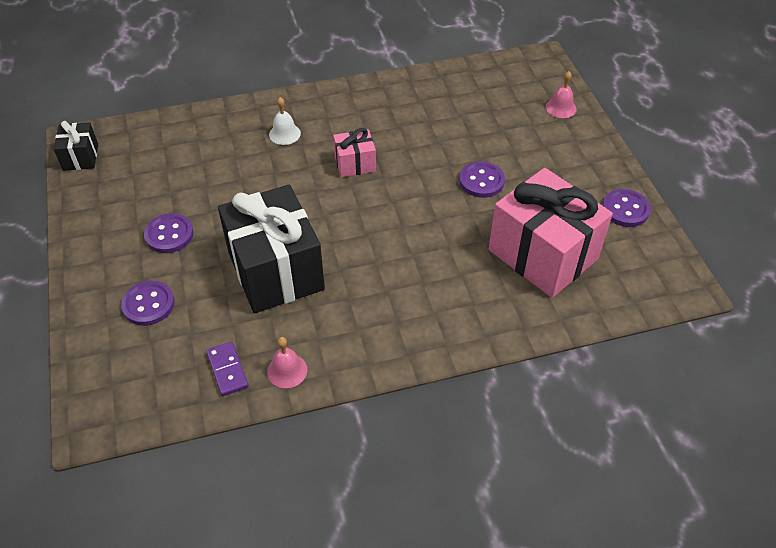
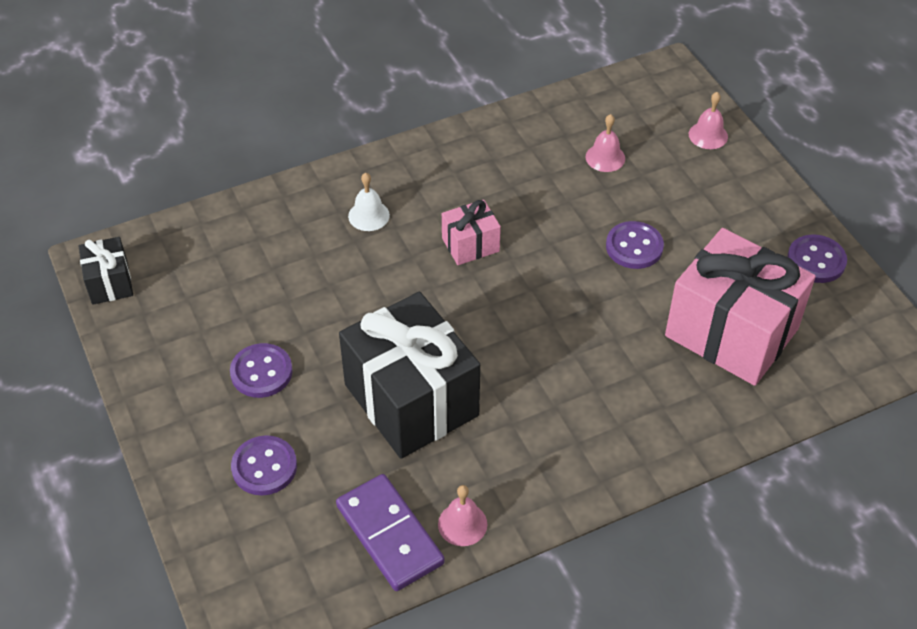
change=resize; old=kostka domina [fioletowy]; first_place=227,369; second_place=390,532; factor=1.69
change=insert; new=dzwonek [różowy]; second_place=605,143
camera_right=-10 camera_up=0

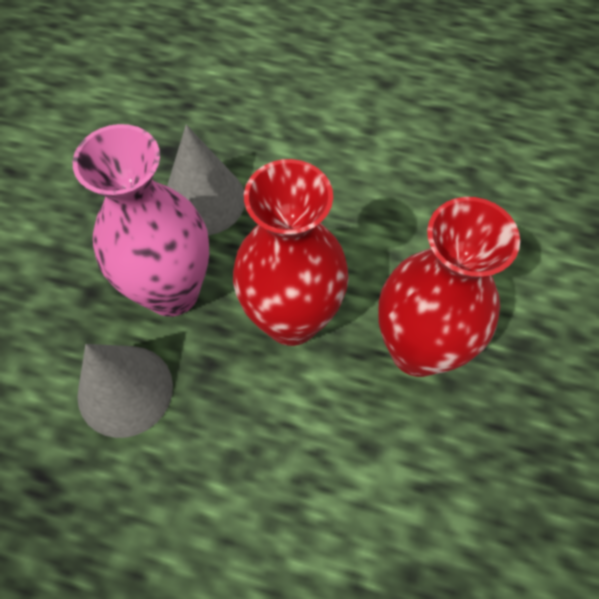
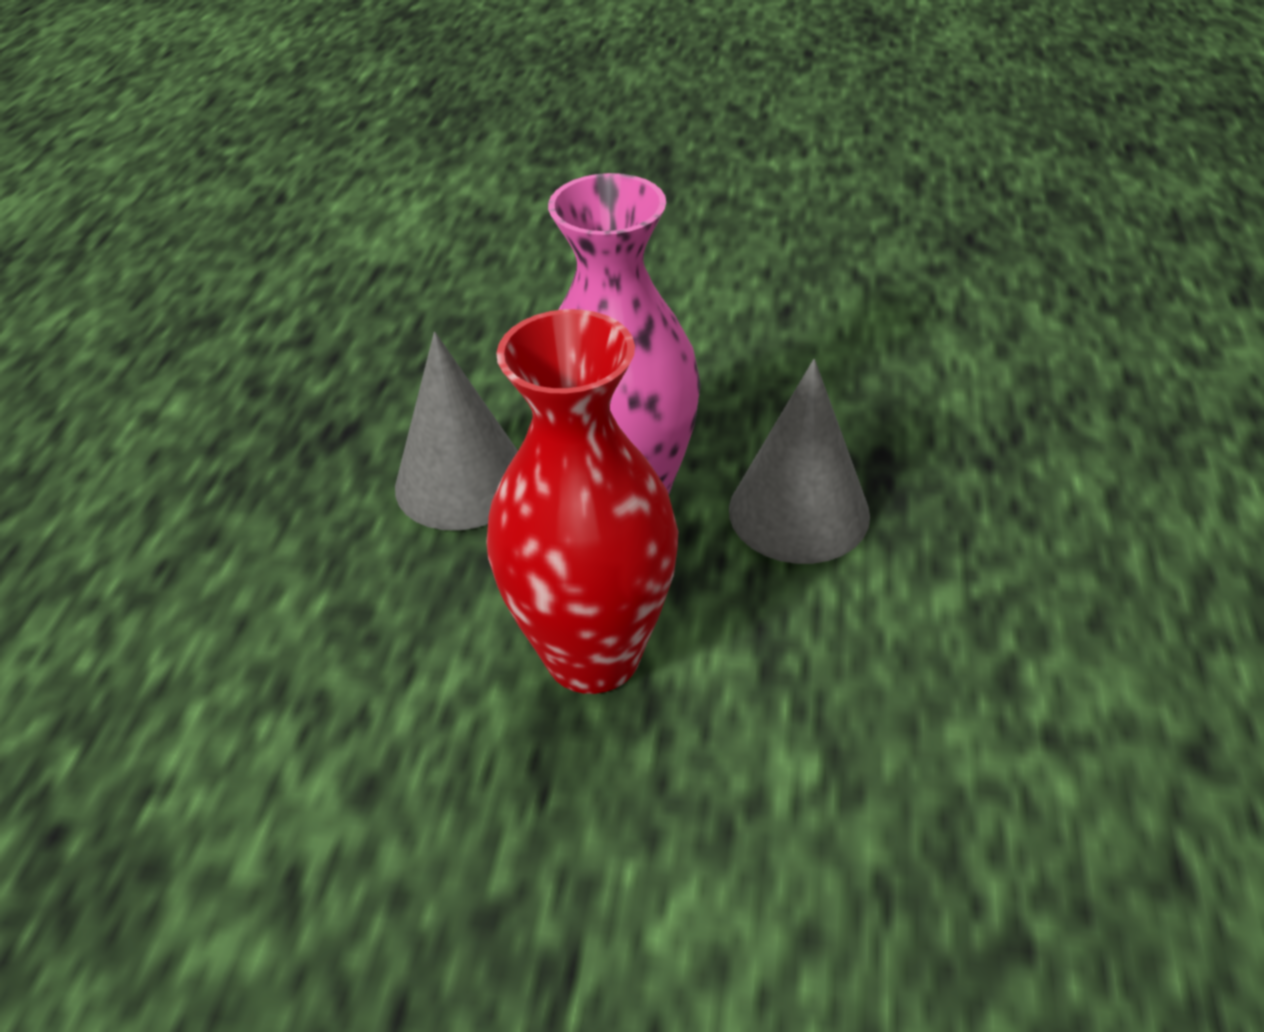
change=delete; old=wazon [czerwony]; first_place=449,287
camera_right=85 camera_up=-20

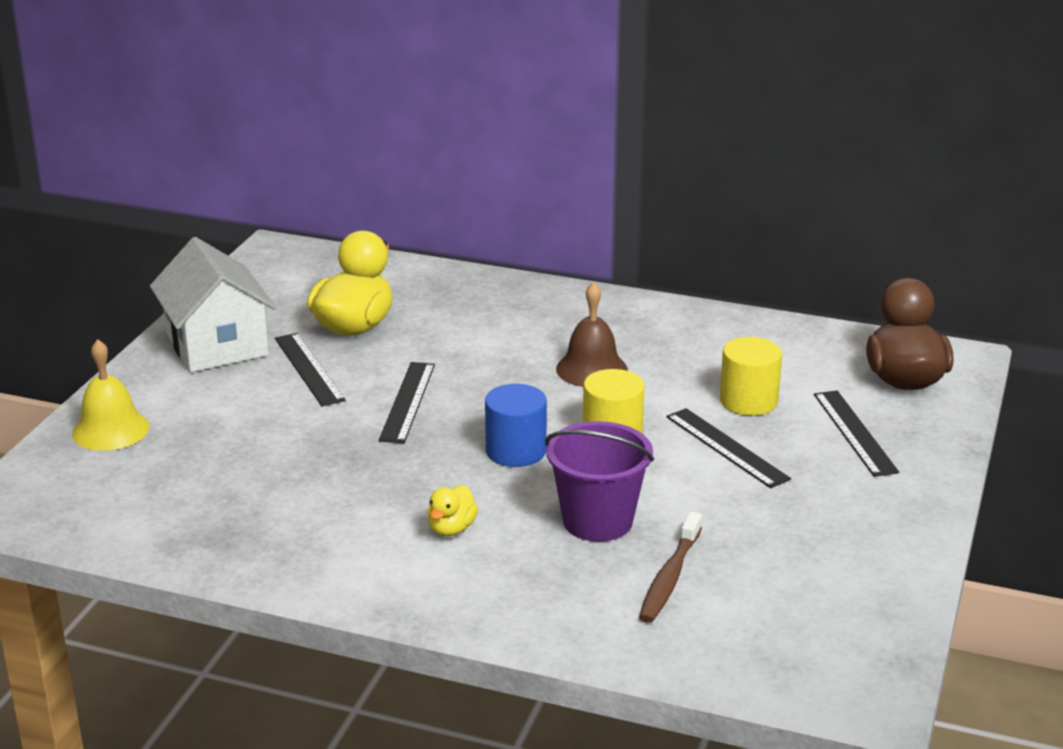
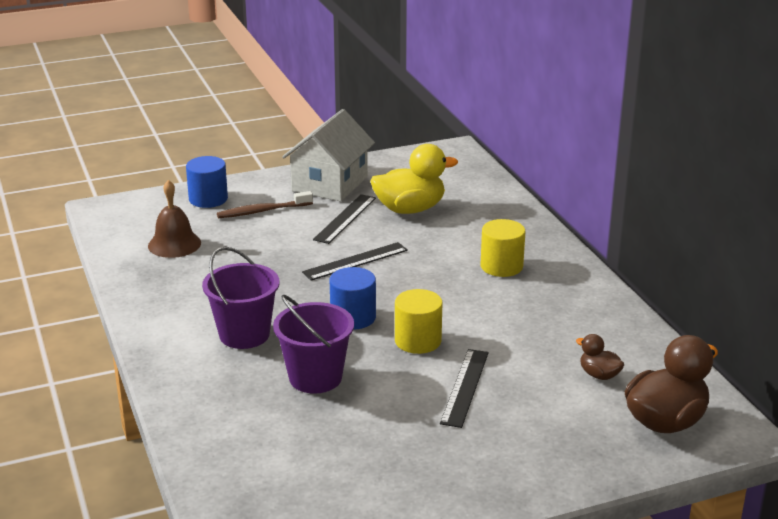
change=replace; old=dzwonek [żółty]; new=walec [niebieski]; first_place=111,395; second_place=207,182
change=replace; old=kaczka [żółty]; new=wiadro [fioletowy]; first_place=452,511; second_place=241,298
change=move; old=dzwonek [brązowy]; first_place=592,334; second_place=174,219
change=move; old=szczoteczka do zębów [brązowy]; first_place=670,567; second_place=265,204
change=move; old=walec [żółty]; first_place=751,376; second_place=503,248
change=delete; old=linijka [czarny]; first_place=856,434
change=insert; new=kaczka [brązowy]; second_place=600,357
camera_right=50 camera_up=0

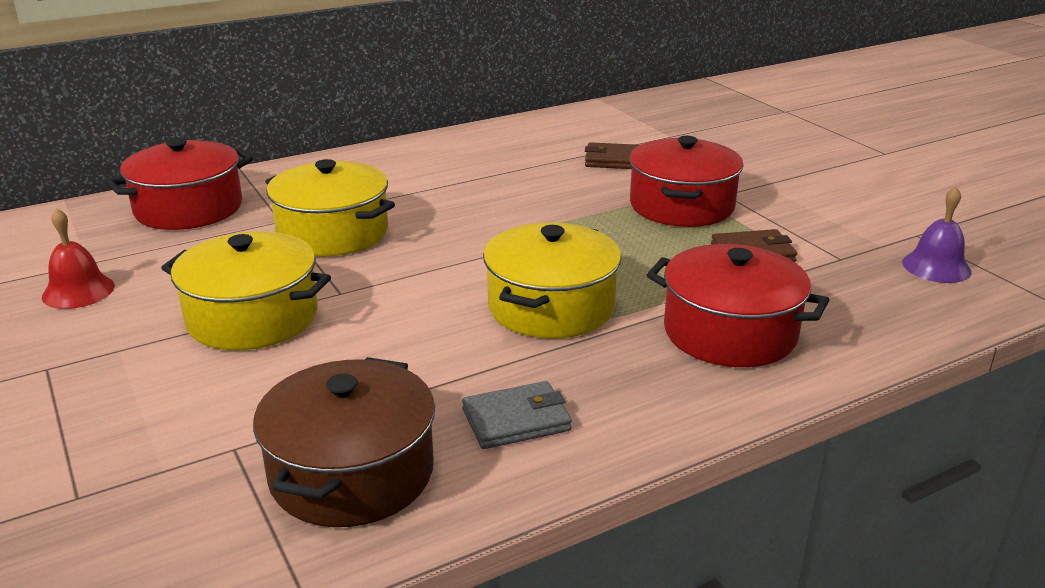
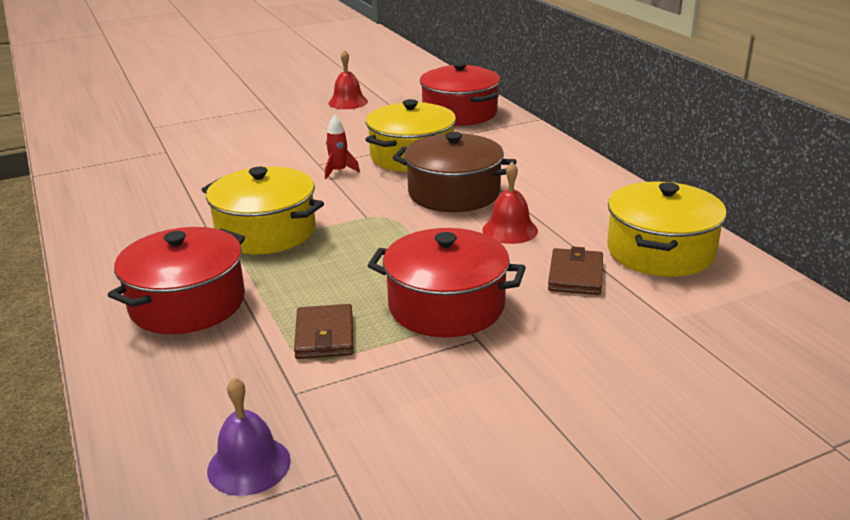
change=move; old=garnek [żółty]; first_place=246,290; second_place=667,229
change=move; old=garnek [brązowy]; first_place=344,442; second_place=455,172
change=delete; old=portfel [szary]; first_place=517,415
change=insert; new=rakieta [czerwony]; second_place=342,147
change=insert; new=dzwonek [czerwony]; second_place=510,203
camera_right=95 camera_up=0

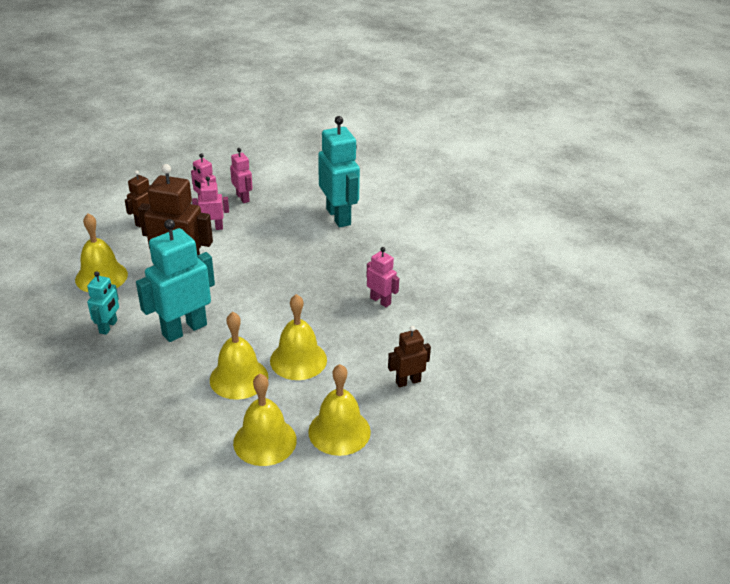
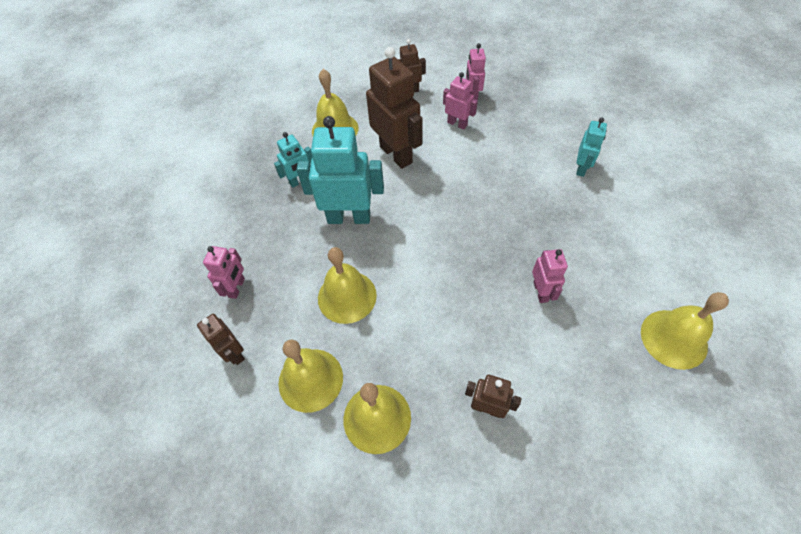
change=move; old=robot [różowy]; first_place=241,175; second_place=224,272
change=move; old=dzwonek [żółty]; first_place=298,337; second_place=685,331
change=resize; old=robot [turkusowy]; first_place=339,171; second_place=591,147; factor=0.53
change=insert; new=robot [brązowy]; second_place=221,339
camera_right=45 camera_up=20

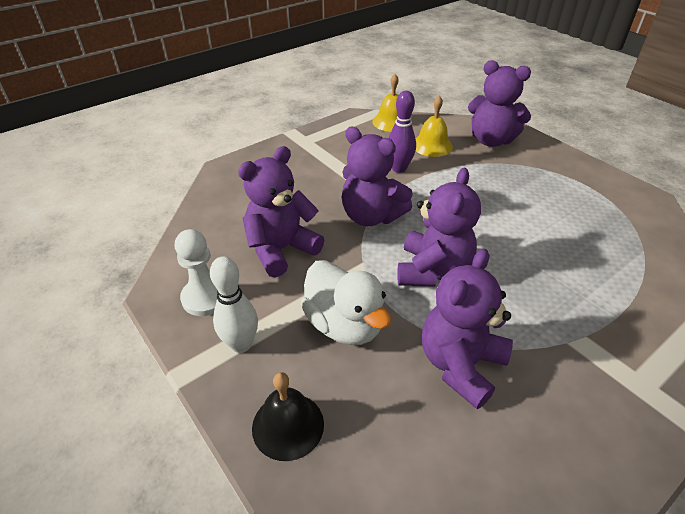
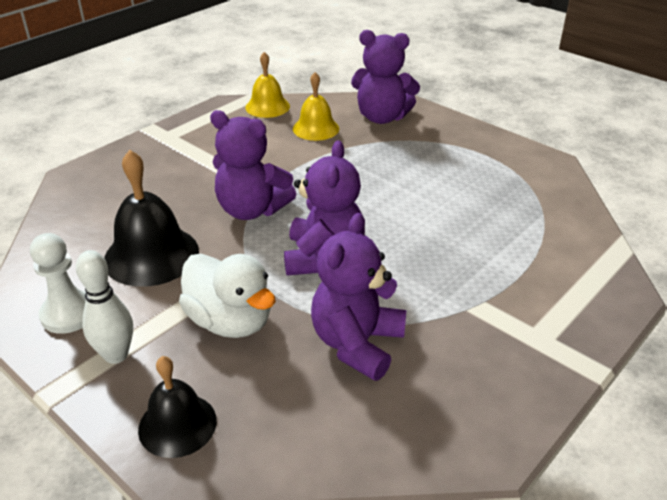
change=replace; old=miś [fioletowy]; new=dzwonek [czarny]; first_place=281,211; second_place=151,218
change=delete; old=kręgiel [fioletowy]; first_place=402,132
camera_right=-10 camera_up=-5

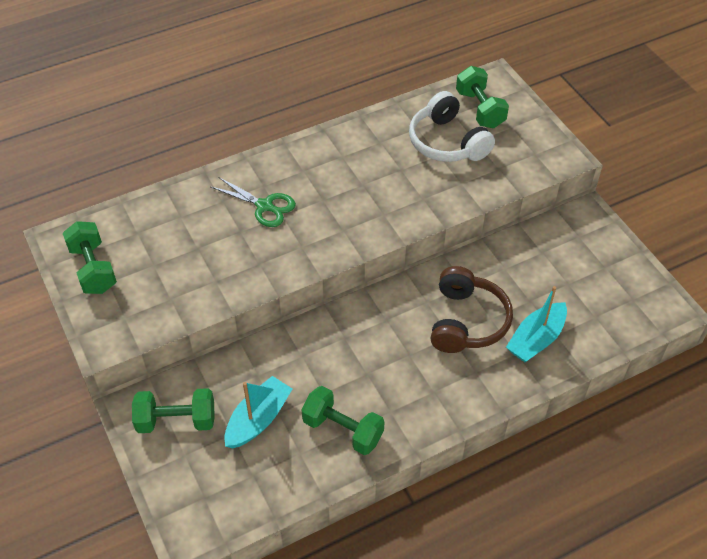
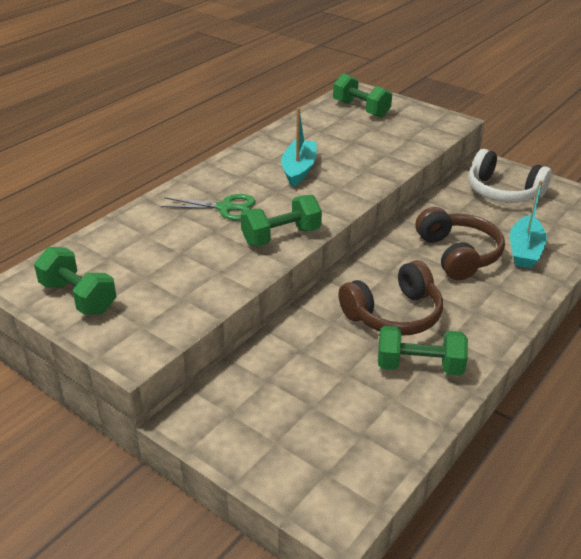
change=move; old=hantel [zielony]; first_place=173,410; second_place=281,220
change=move; old=łódka [turkusowy]; first_place=258,412; second_place=299,147
change=move; old=słuchawki [biały]; first_place=452,126; second_place=510,176
change=insert; new=słuchawki [brązowy]; second_place=391,298
camera_right=-25 camera_up=-15

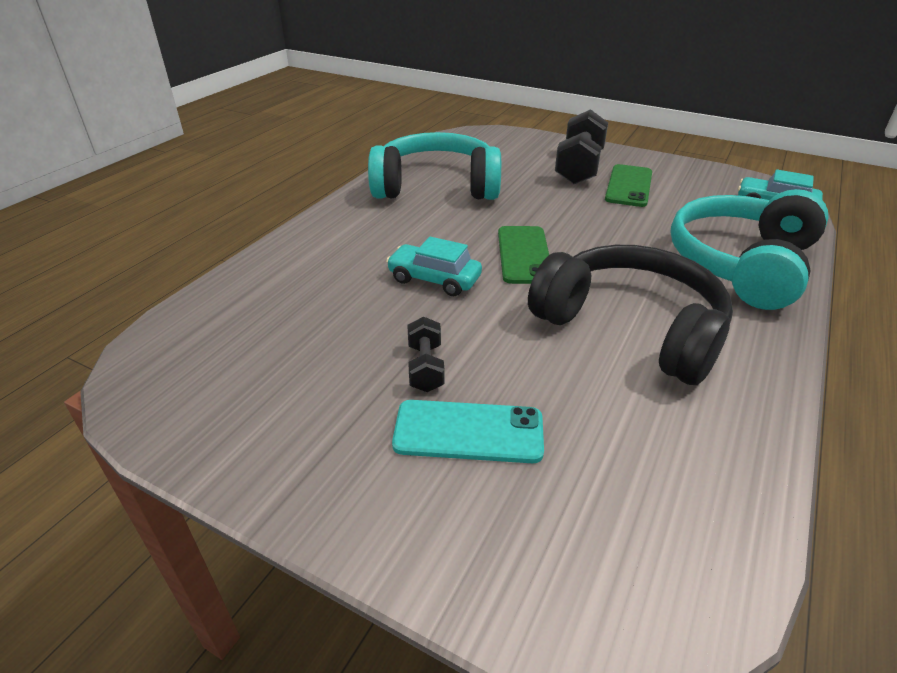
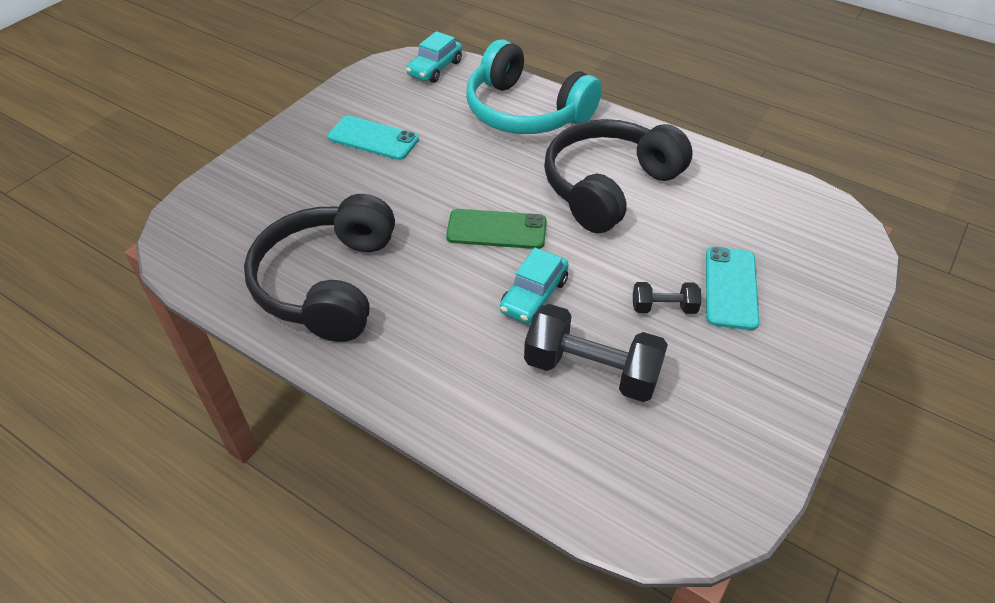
change=recolor; old=słuchawki [turkusowy]; new=słuchawki [czarny]; first_place=434,166; second_place=319,268
change=move; old=hantel [czarny]; first_place=581,146; second_place=596,353
change=recolor; old=telefon [zielony]; new=telefon [turkusowy]; first_place=628,185; second_place=373,138
camera_right=-85 camera_up=10

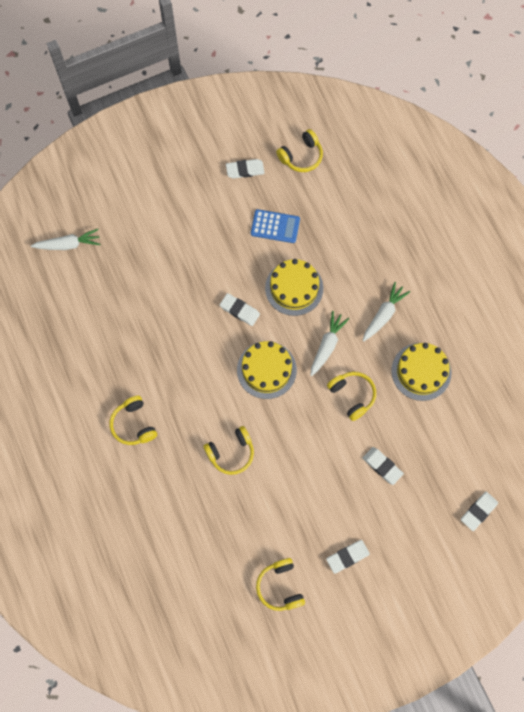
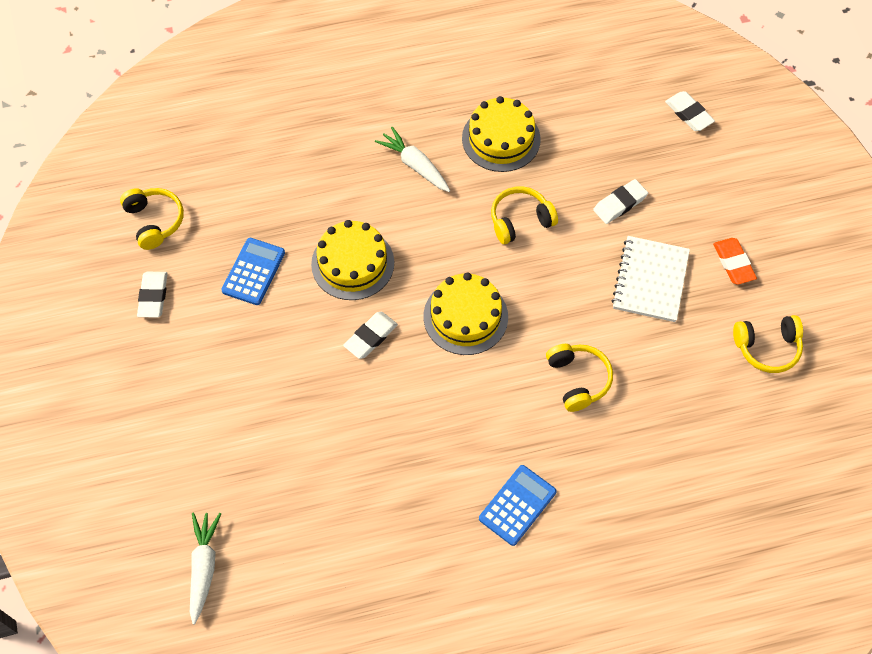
change=replace; old=słuchawki [żółty]; new=kalkulator [niebieski]; first_place=133,420; second_place=518,505
change=delete; old=marchewka [biały]; first_place=329,343
change=recolor; old=gumka do mazania [biały]; new=gumka do mazania [pomarańczowy]; first_place=348,557; second_place=735,261
change=insert; new=zeszyt [biały]; second_place=650,279
camera_right=-80 camera_up=-10

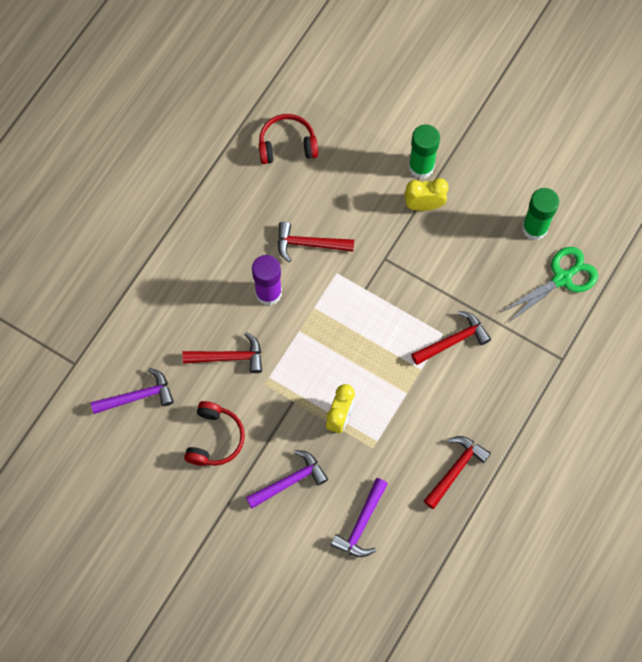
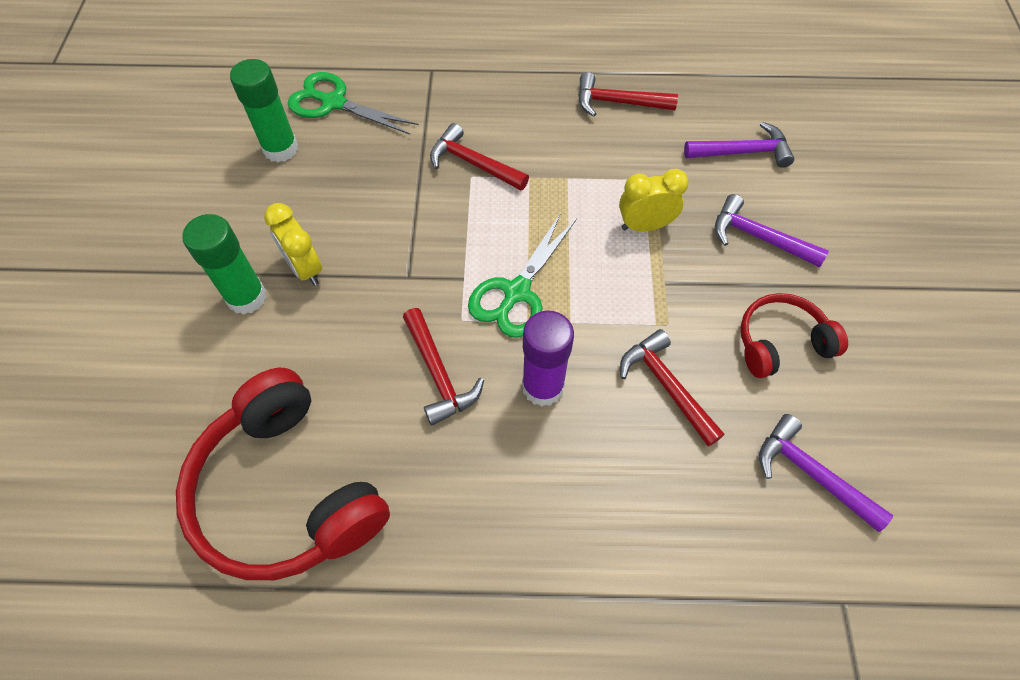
change=resize; old=słuchawki [czerwony]; first_place=288,139; second_place=283,474; factor=1.83
change=insert; new=nożyczki [zielony]; second_place=522,275
camera_right=-120 camera_up=-10

